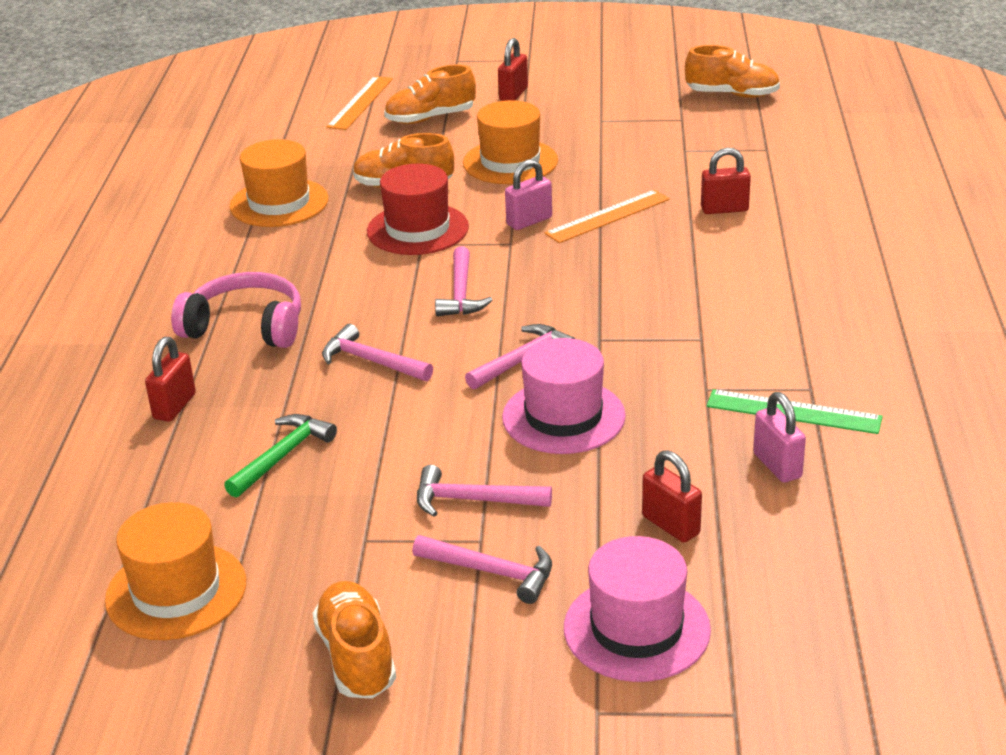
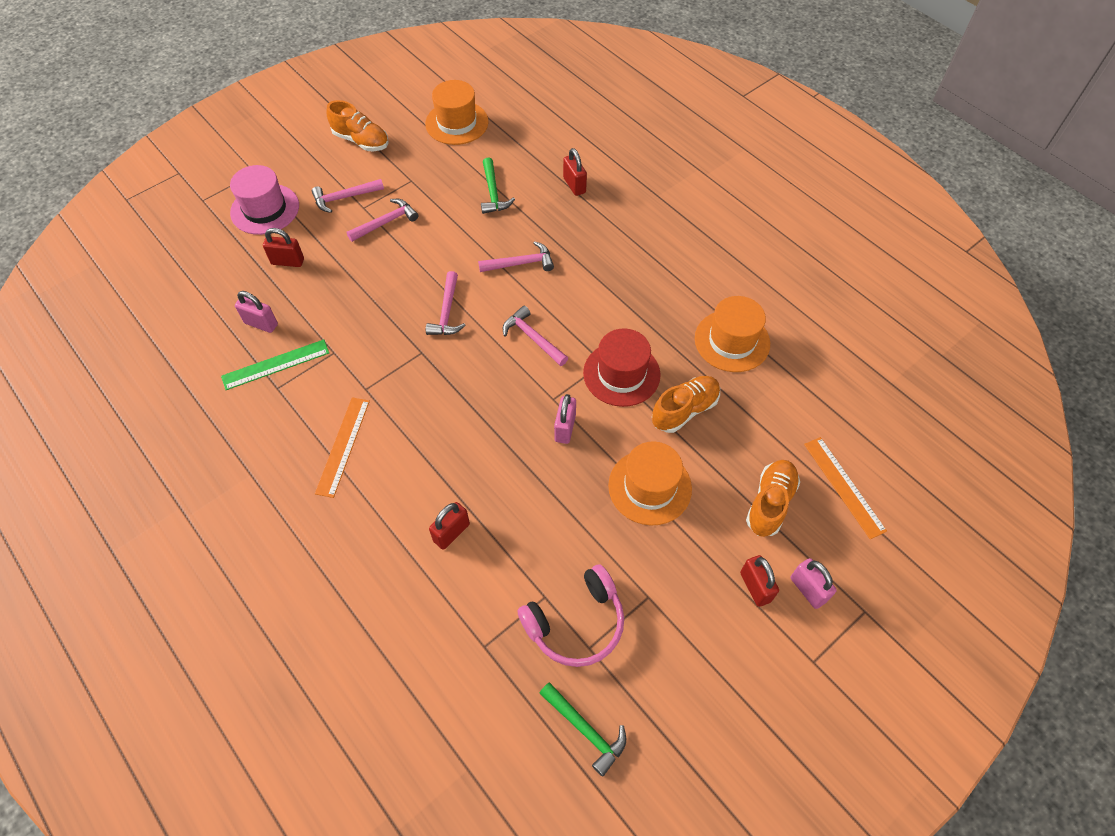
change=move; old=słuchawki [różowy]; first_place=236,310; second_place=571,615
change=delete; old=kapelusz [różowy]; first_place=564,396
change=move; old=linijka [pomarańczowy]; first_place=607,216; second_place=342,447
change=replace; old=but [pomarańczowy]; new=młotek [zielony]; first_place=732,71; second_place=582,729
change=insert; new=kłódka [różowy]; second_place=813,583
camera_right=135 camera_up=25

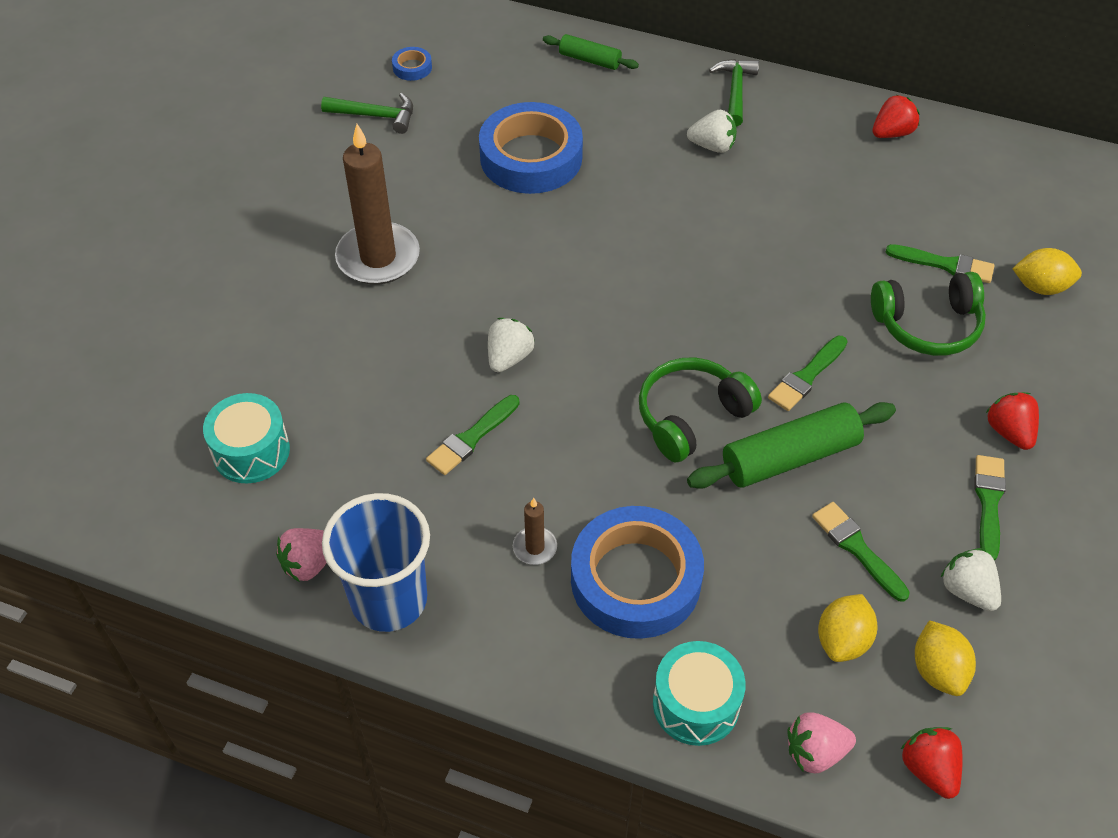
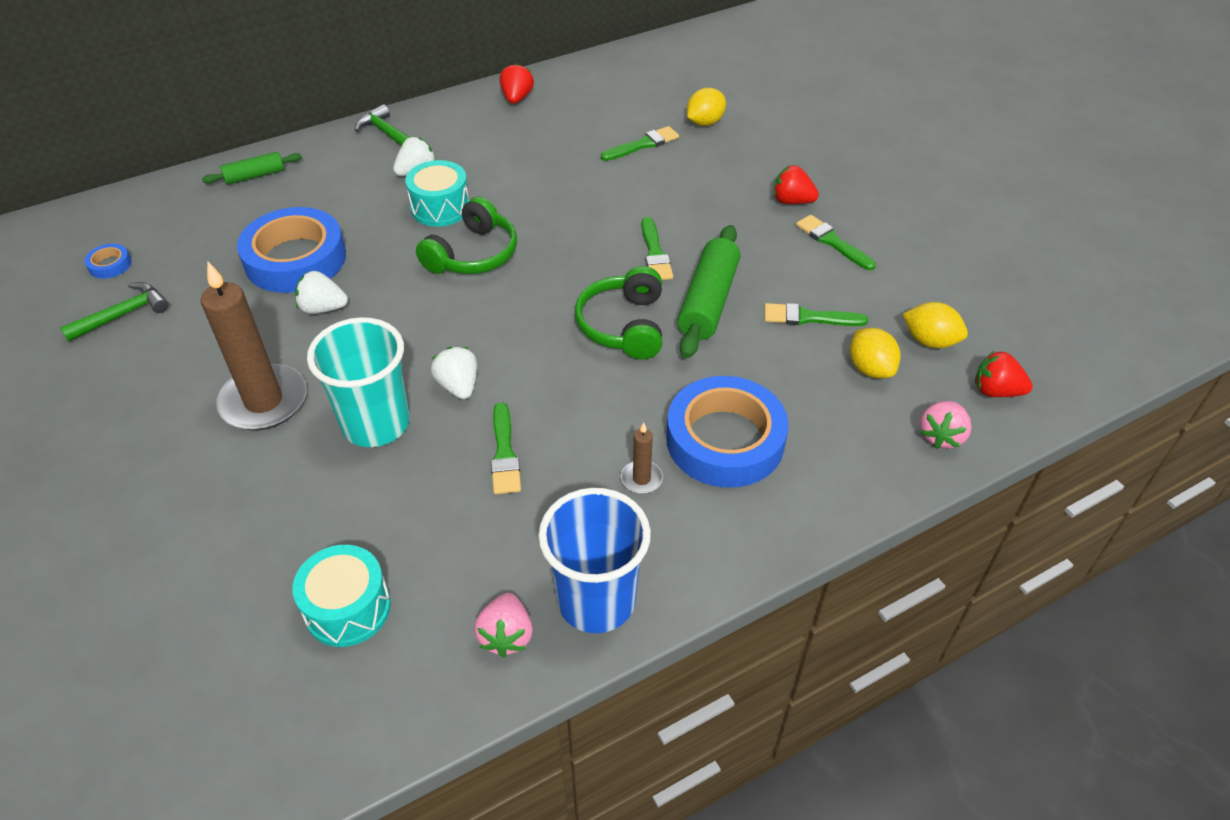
change=move; old=bęben [turkusowy]; first_place=699,693; second_place=437,193
change=move; old=słuchawki [zielony]; first_place=928,314; second_place=466,235
change=move; old=truskawka [biały]; first_place=970,579; second_place=321,292
change=insert; new=szklanka [turkusowy]; second_place=358,382
camera_right=-50 camera_up=-5

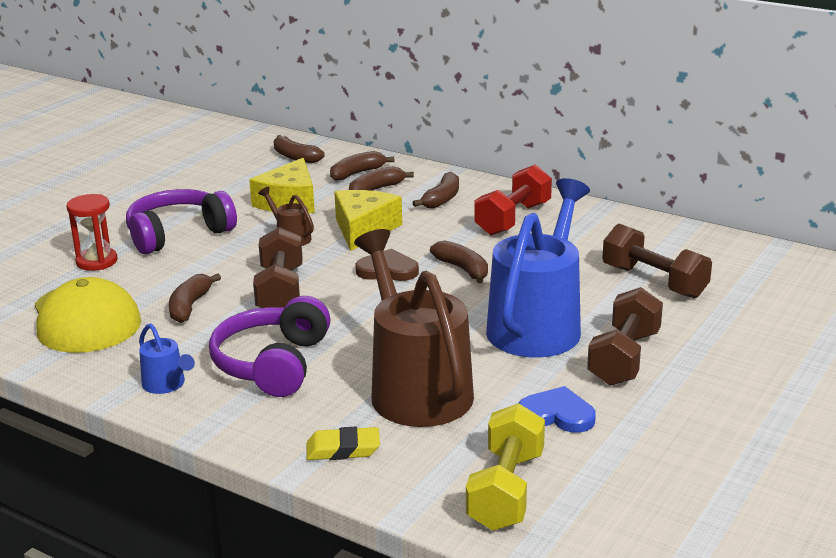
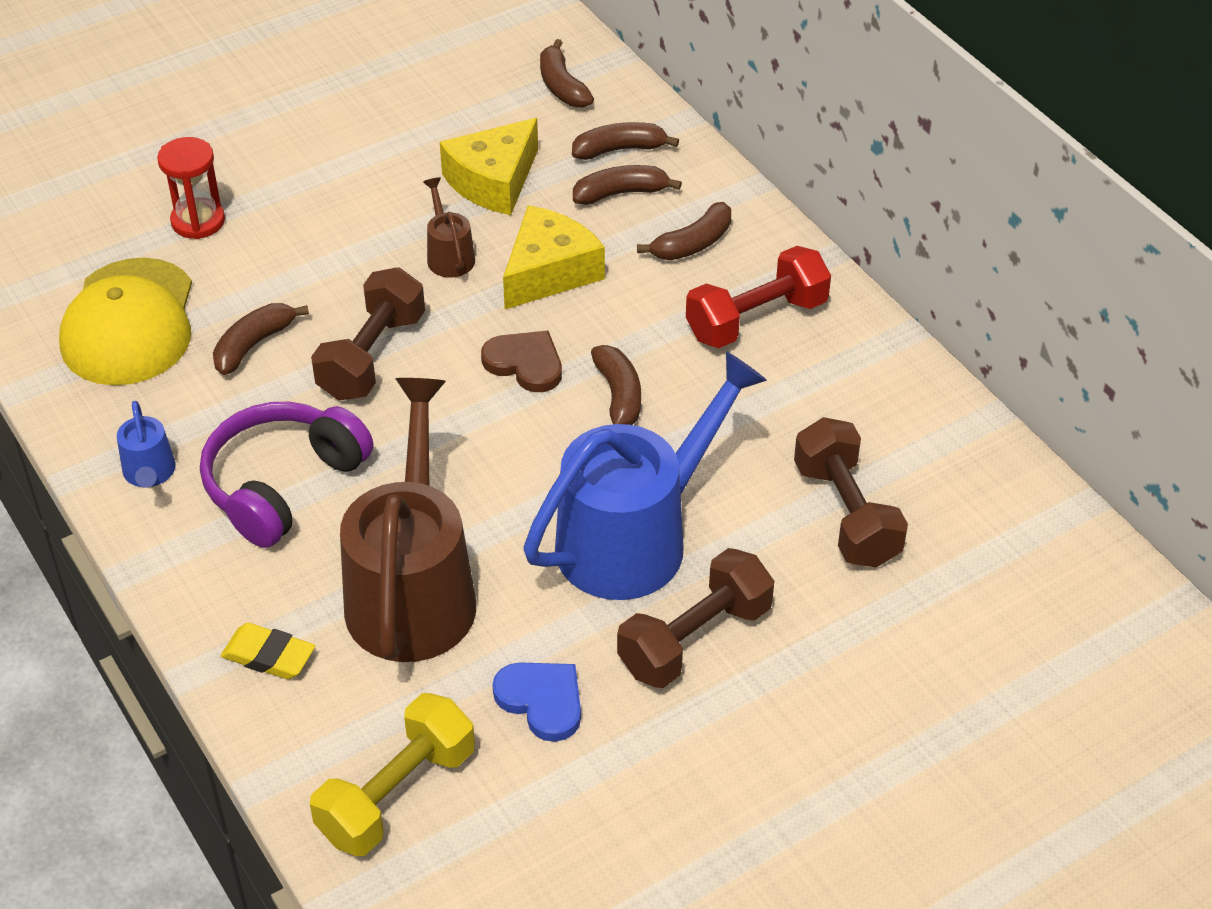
change=delete; old=słuchawki [fioletowy]; first_place=181,221
camera_right=25 camera_up=20

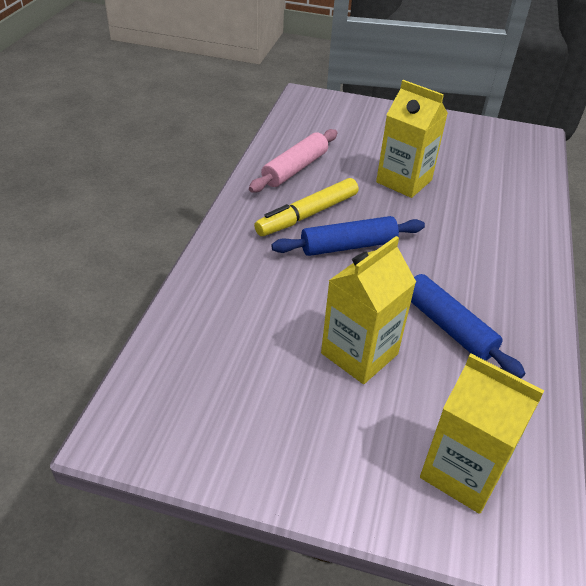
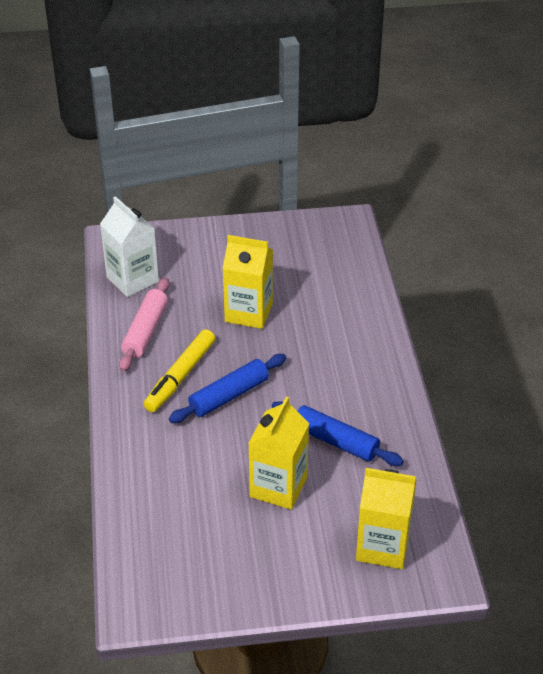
change=insert; new=karton mleka [biały]; second_place=129,246
camera_right=-20 camera_up=0

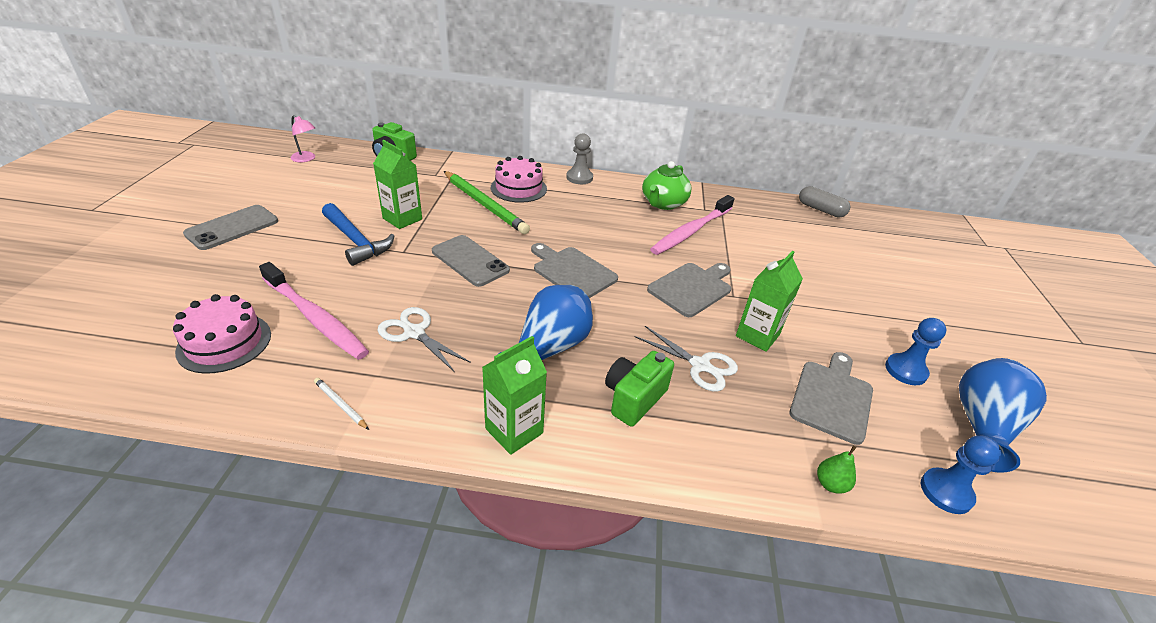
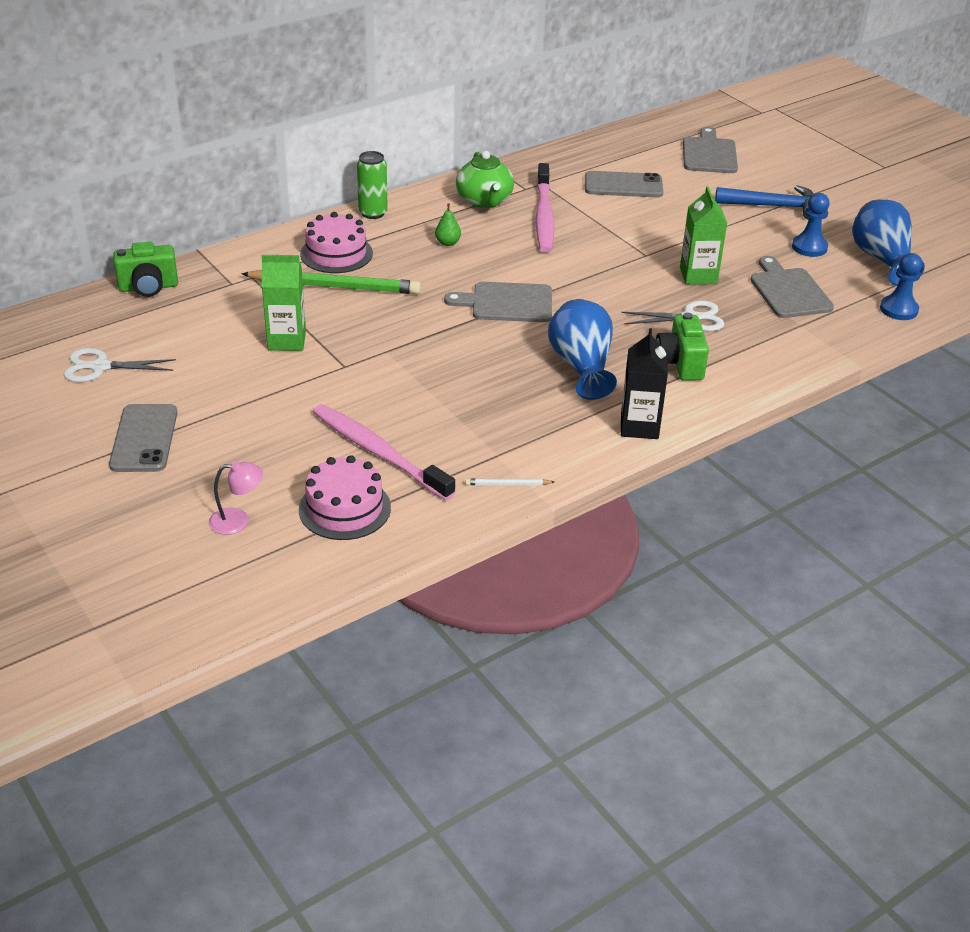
change=rotate; old=szczoteczka do zębów [różowy]; first_place=314,311; second_place=384,452; degrees=-135
change=move; old=lampka [różowy]; first_place=302,138; second_place=236,498
change=move; old=młotek [niebieski]; first_place=358,234; second_place=764,202
change=move; old=nożyczki [biały]; first_place=424,339; second_place=120,365
change=move; old=telefon [szary]; first_place=471,261; second_place=624,184
change=recolor; old=karton mleka [zielony]; new=karton mleka [czarny]; first_place=514,395; second_place=644,383
change=replace; old=pionek [szary]; new=puszka [zielony]; first_place=579,158; second_place=372,185
change=move; old=deska do krojenia [szary]; first_place=689,290; second_place=710,150
change=delete; old=kapsułka [szary]; first_place=824,202
change=move; old=gruszka [zielony]; first_place=836,470; second_place=448,224
camera_right=-40 camera_up=0

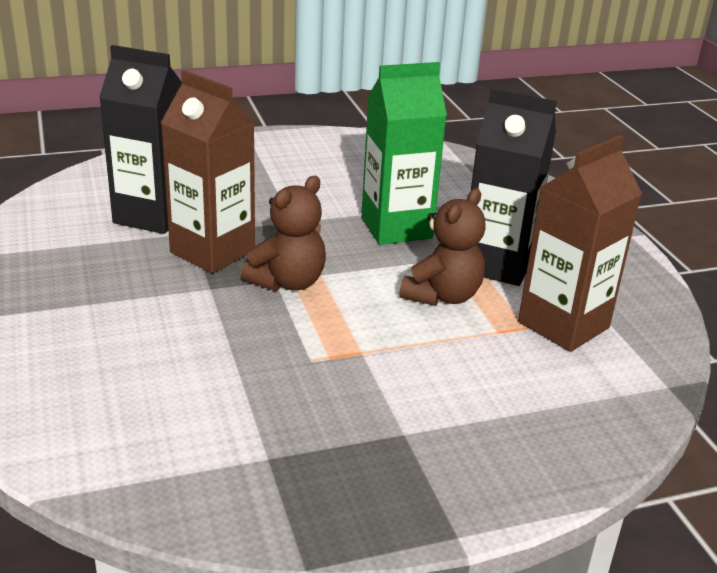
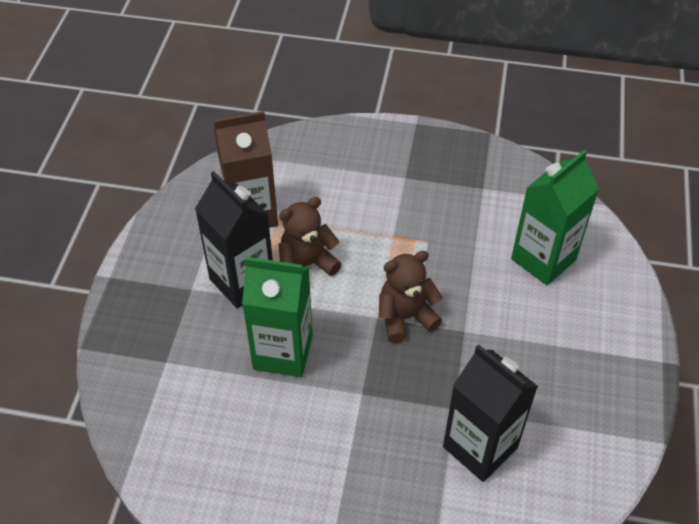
change=delete; old=karton mleka [brązowy]; first_place=208,171
change=insert; new=karton mleka [zielony]; second_place=555,217
camera_right=-150 camera_up=20

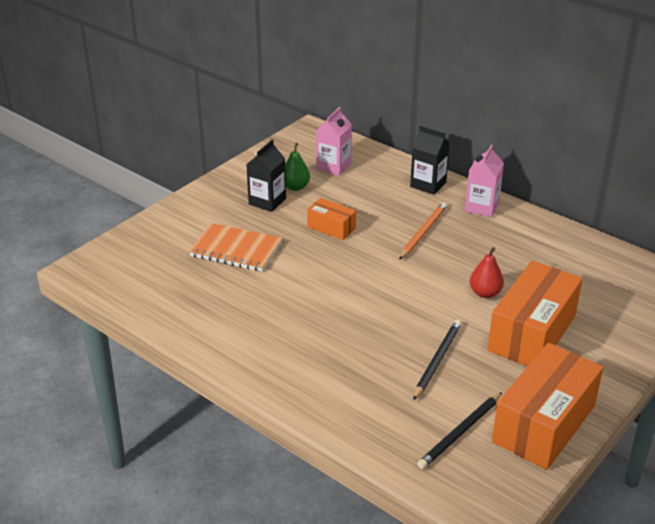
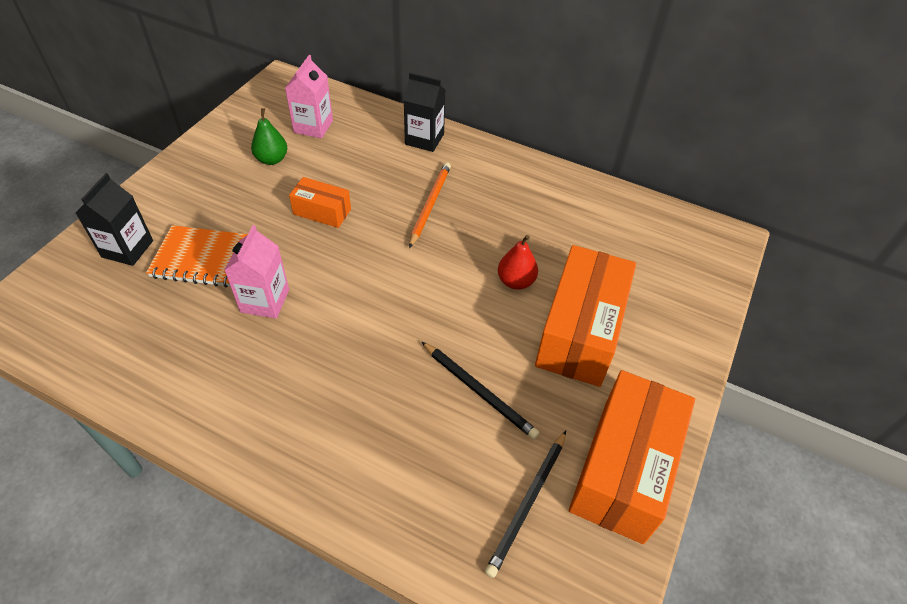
change=move; old=karton mleka [czarny]; first_place=266,176; second_place=114,219
change=rotate; old=ołówek [czarny]; first_place=437,360; second_place=480,390; degrees=120
change=move; old=karton mleka [różowy]; first_place=484,181; second_place=257,272
camera_right=-15 camera_up=15

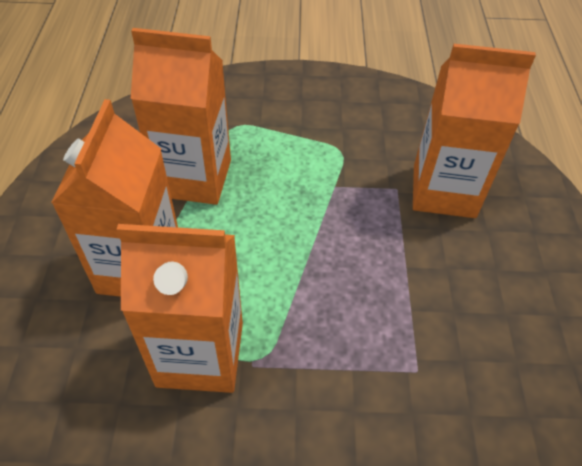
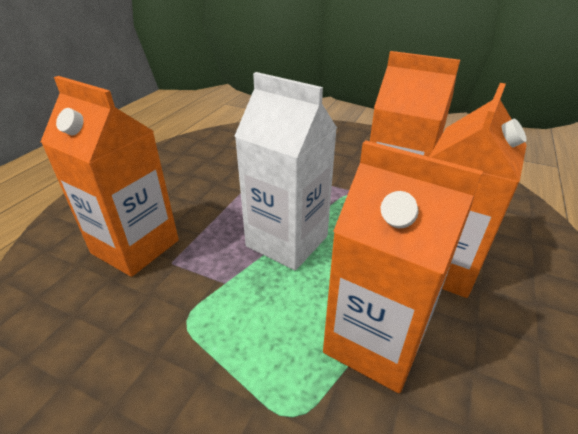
change=insert; new=karton mleka [biały]; second_place=285,171
camera_right=-155 camera_up=-15

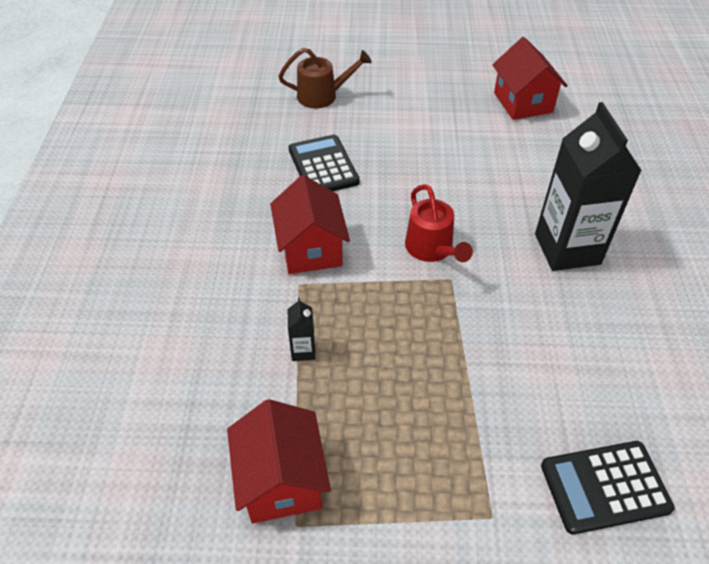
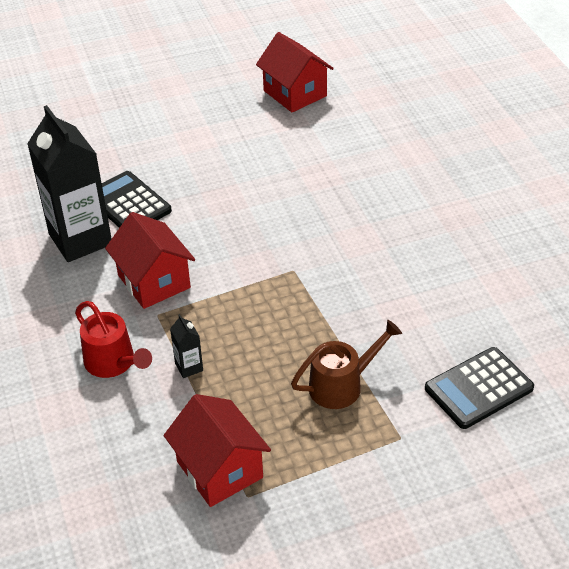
change=move; old=konewka [brązowy]; first_place=325,78; second_place=346,364
change=move; old=konewka [czerwony]; first_place=439,223; second_place=113,339
change=move; old=karton mleka [czarny]; first_place=588,186; second_place=69,183
camera_right=-20 camera_up=-5

